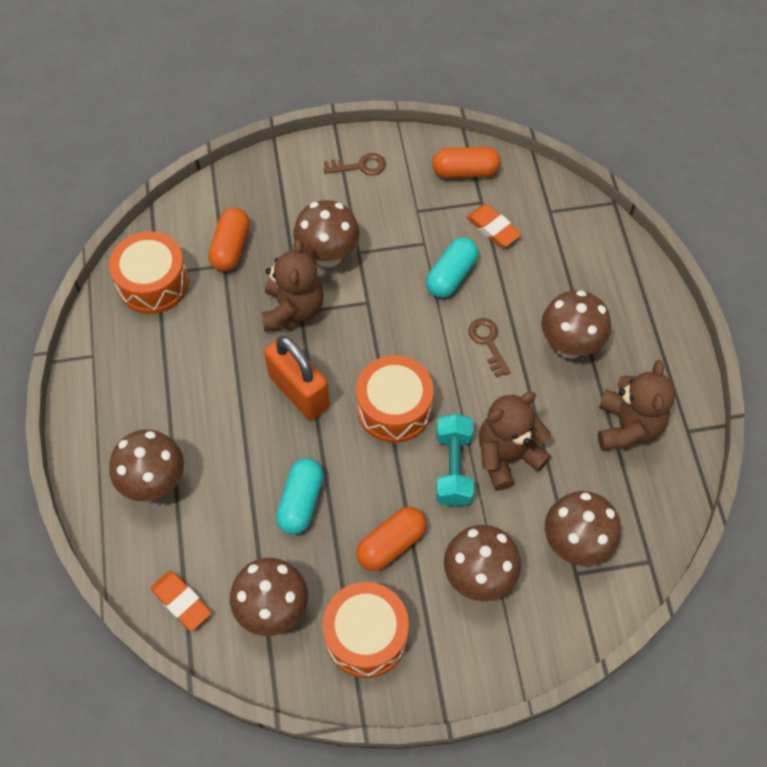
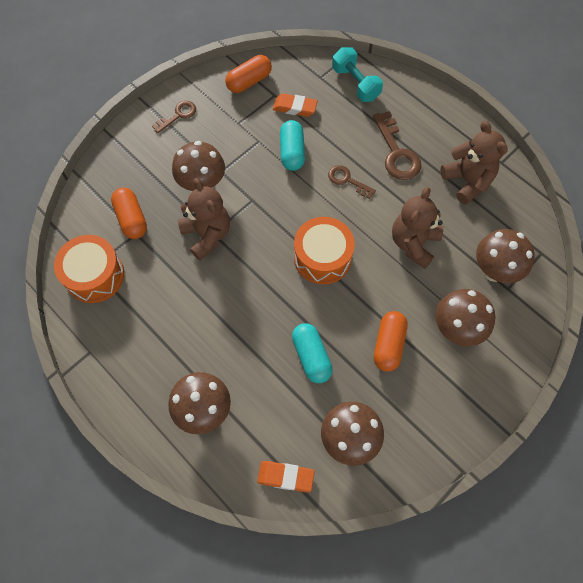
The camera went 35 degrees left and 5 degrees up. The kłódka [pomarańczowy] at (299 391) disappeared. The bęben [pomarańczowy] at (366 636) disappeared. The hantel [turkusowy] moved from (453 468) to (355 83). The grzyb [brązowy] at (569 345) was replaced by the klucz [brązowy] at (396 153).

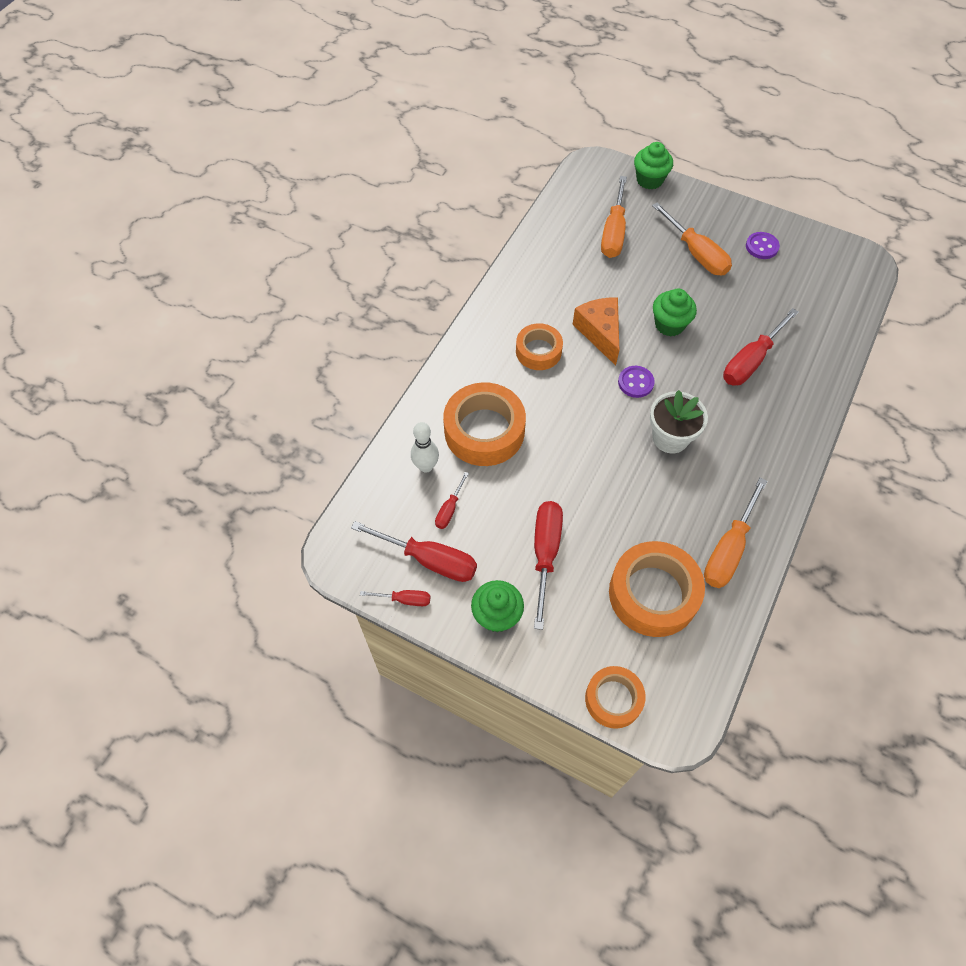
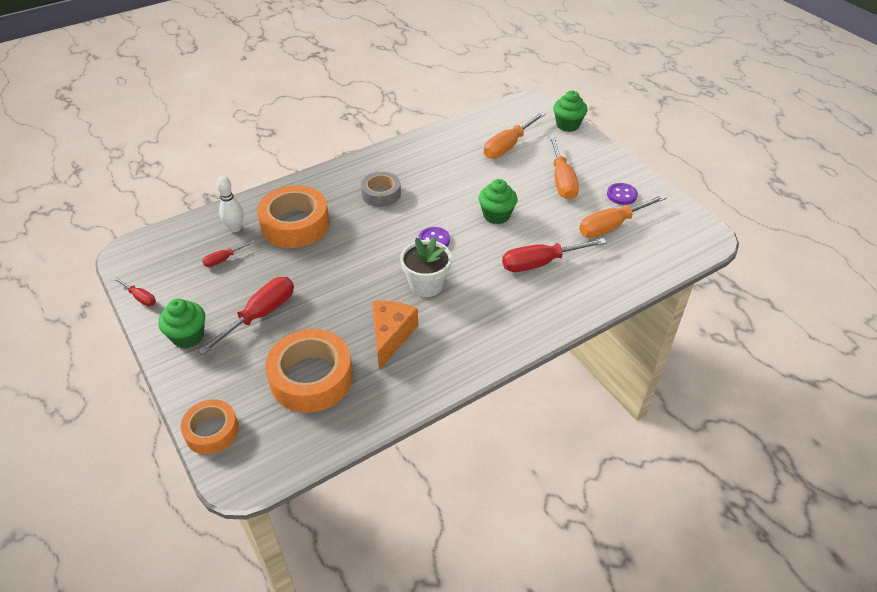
The camera went 30 degrees right and 15 degrees down. The śrubokręt [czerwony] at (430 560) disappeared. The taśma klejąca [pomarańczowy] at (538 351) became the taśma klejąca [szary] at (381 194). The ser [pomarańczowy] moved from (600 333) to (390 336). The śrubokręt [pomarańczowy] moved from (728 550) to (611 226).

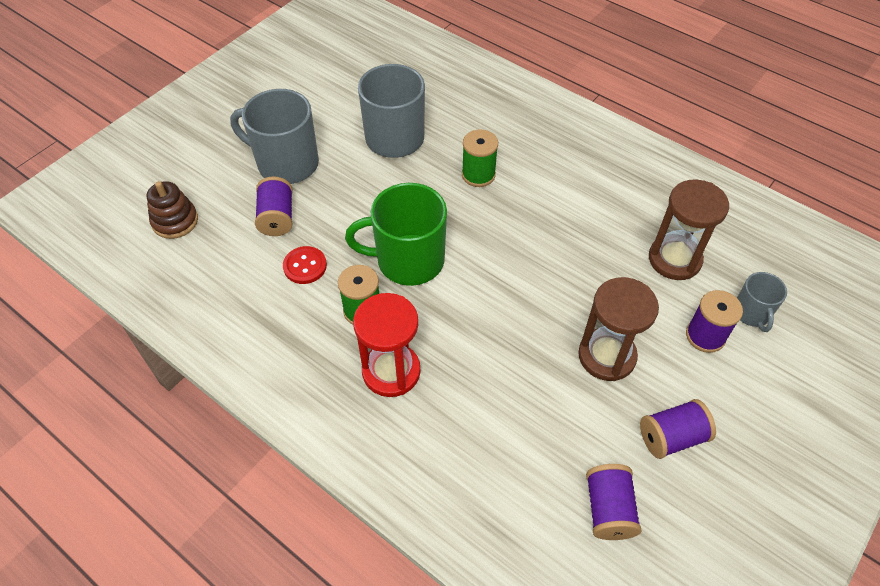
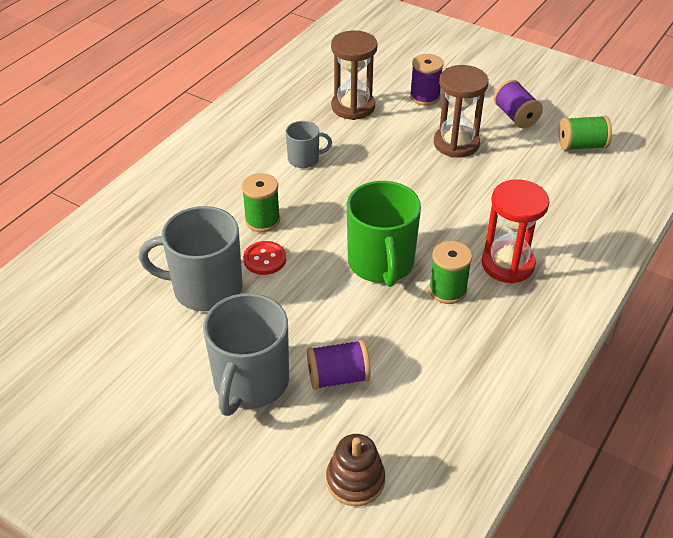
The camera went 95 degrees left and 10 degrees down. The guzik [czerwony] moved from (305 266) to (265 259). The szpulka [fioletowy] at (608 509) became the szpulka [zielony] at (581 146). The kubek [szary] moved from (751 313) to (304 159).

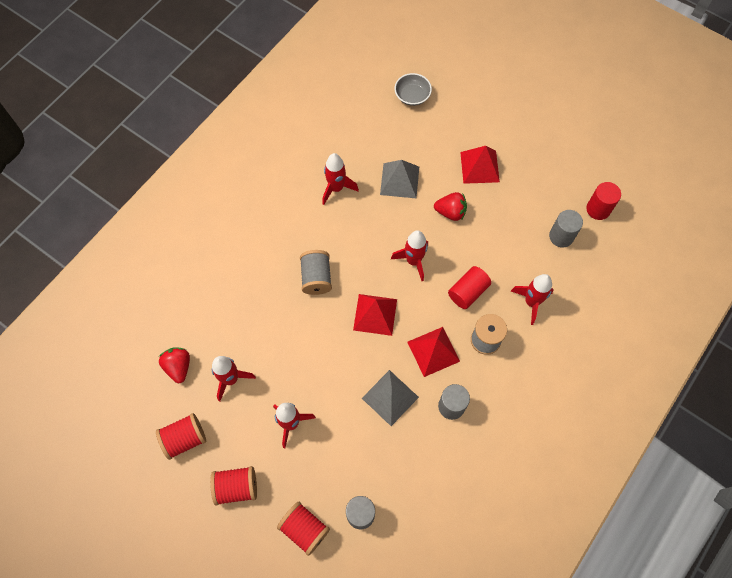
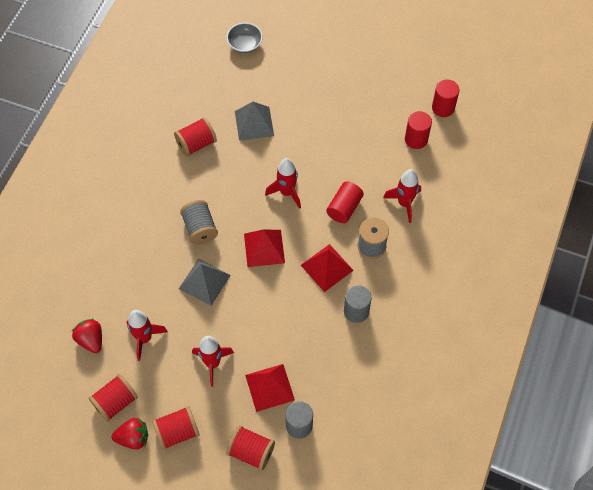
The camera went 15 degrees left and 5 degrees down. The rakieta [czerwony] at (336 188) was replaced by the szpulka [czerwony] at (196 144). The piramida [szary] moved from (390 397) to (204 282). The truskawka [czerwony] moved from (450 212) to (133 438). The piramida [czerwony] moved from (480 167) to (270 387). The walec [szary] at (561 236) became the walec [czerwony] at (416 139).

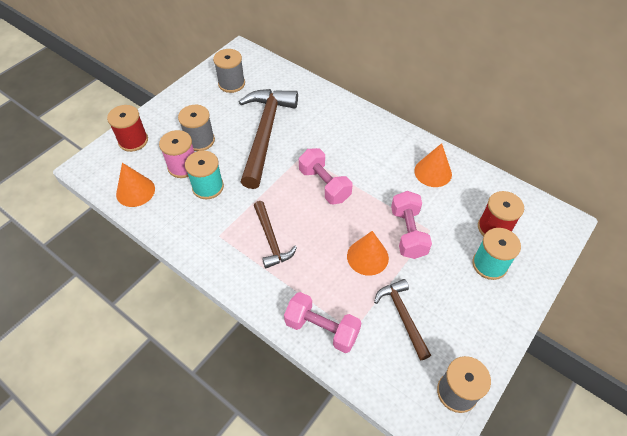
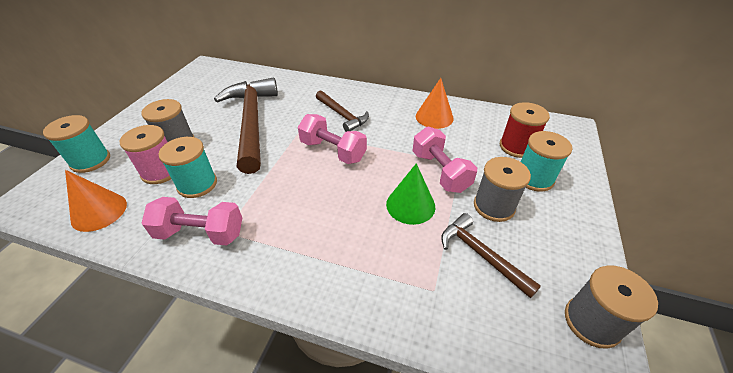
The camera went 20 degrees left and 10 degrees down. The szpulka [czerwony] at (133 141) became the szpulka [turkusowy] at (90 161). The szpulka [szary] moved from (231 83) to (494 206). The młotek [brązowy] moved from (271 239) to (342 115). The hantel [różowy] moved from (322 329) to (200 233). The stożek [pomarańczowy] at (367 257) became the stożek [zielony] at (410 205).

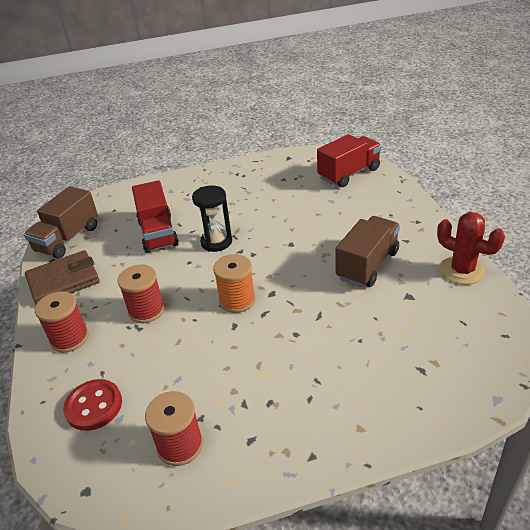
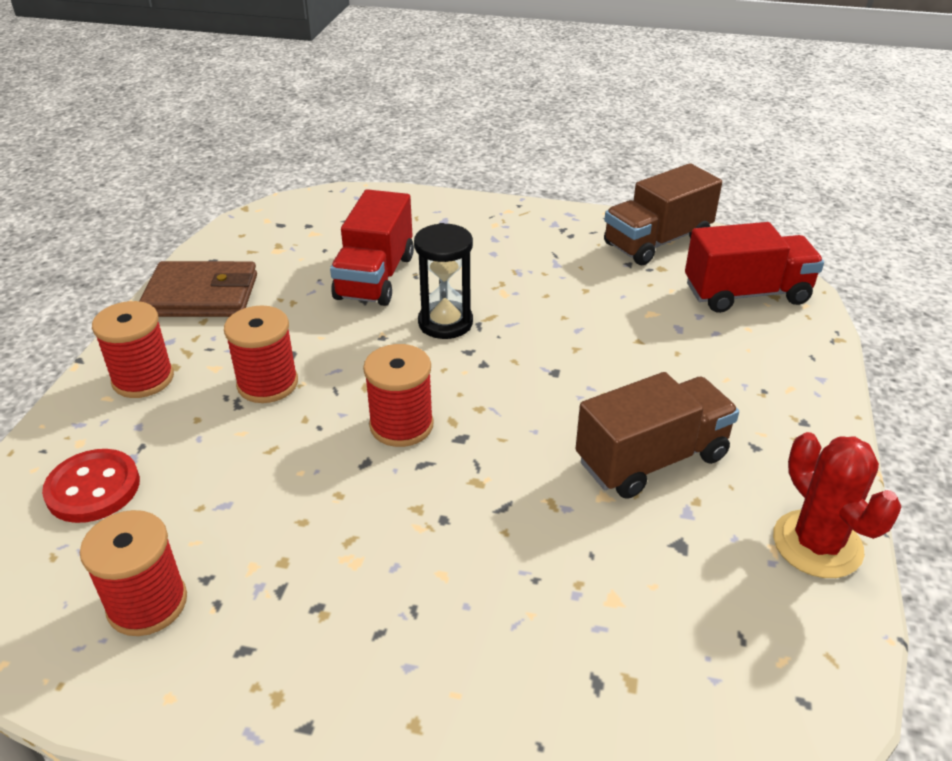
The camera went 25 degrees right and 0 degrees up. The ciężarówka [brązowy] moved from (68 239) to (657 242). The szpulka [pomarańczowy] at (237 300) became the szpulka [czerwony] at (401 425).

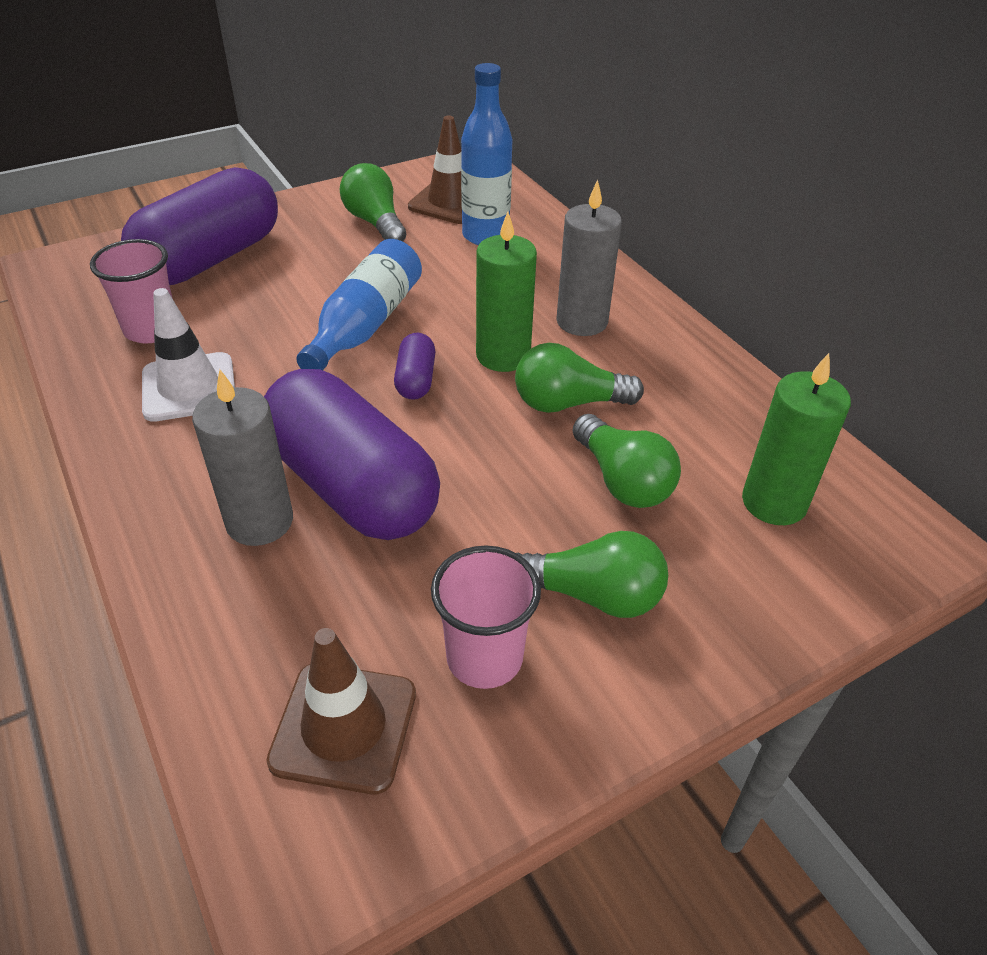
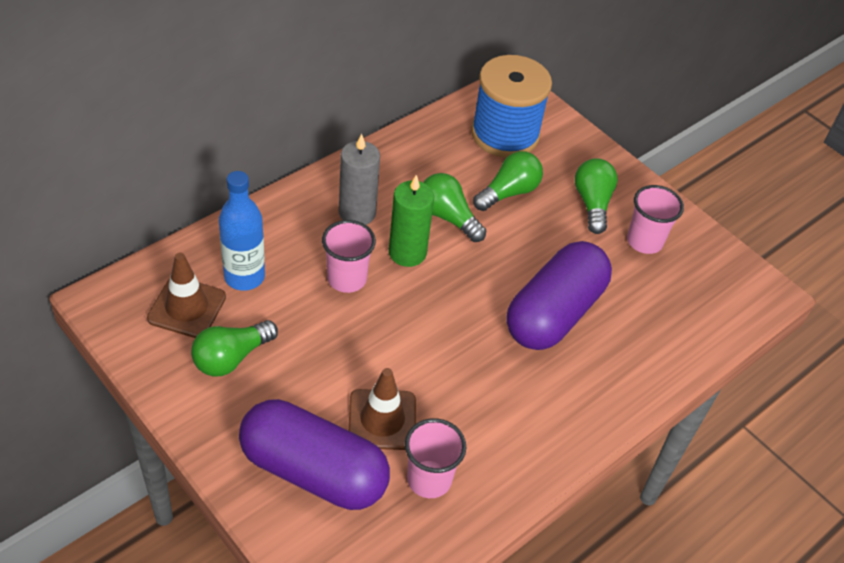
The camera went 105 degrees left and 5 degrees up. The pachołek [biały] at (189 387) disappeared. The świeca [szary] at (259 521) disappeared. The pachołek [brązowy] moved from (344 727) to (382 420). The butelka [niebieski] at (365 325) disappeared. The kapsułka [fioletowy] at (415 380) disappeared. The żarówka [zielony] at (568 403) turned 150 degrees clockwise. The świeca [zielony] at (774 502) was replaced by the szpulka [niebieski] at (505 134). The szklanka [różowy] at (347 279) appeared.

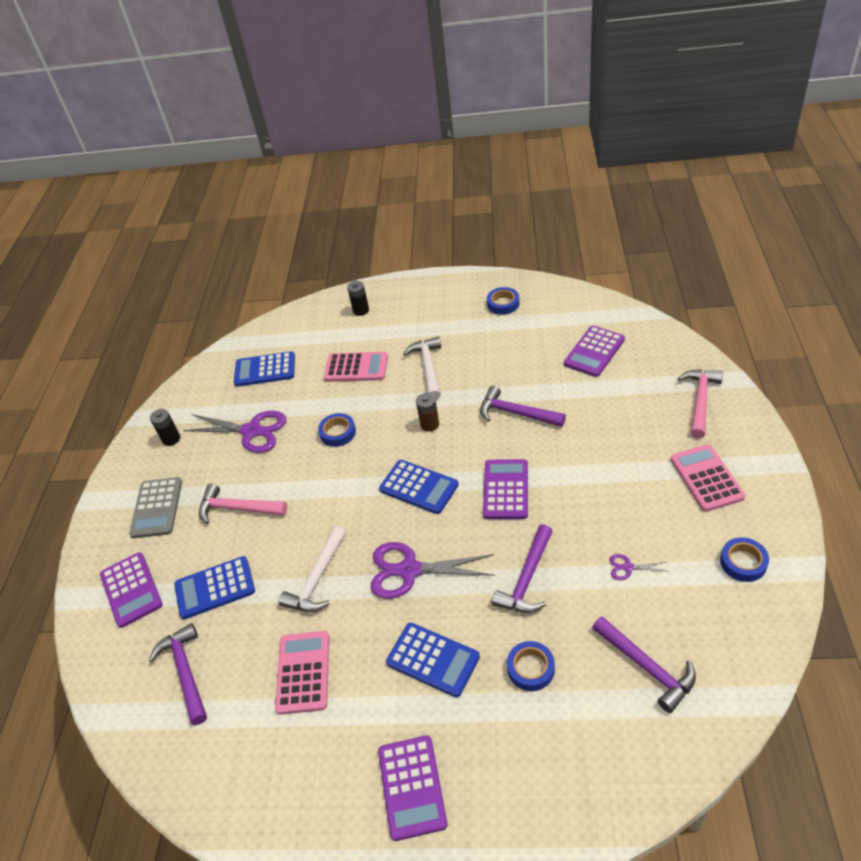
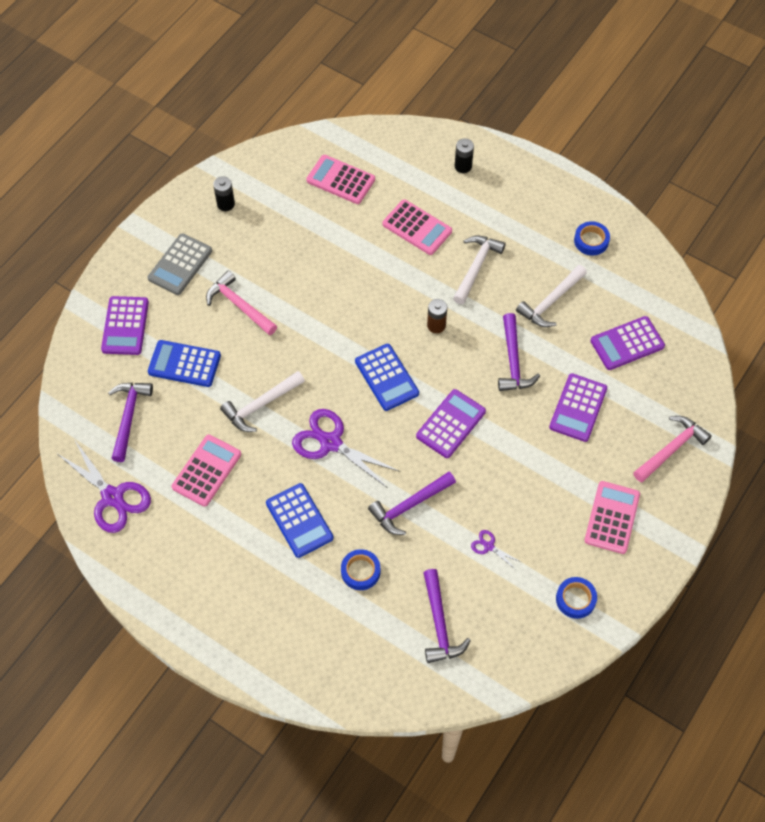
The camera went 25 degrees right and 15 degrees up. The nożyczki [fioletowy] moved from (252 431) to (113 497). The kalkulator [niebieski] at (265 370) became the kalkulator [różowy] at (340 180). The taśma klejąca [niebieski] at (338 433) disappeared. The kalkulator [fioletowy] moved from (412 787) to (578 408). The młotek [fioletowy] at (516 413) turned 150 degrees counterclockwise. The młotek [biały] at (551 301) appeared.

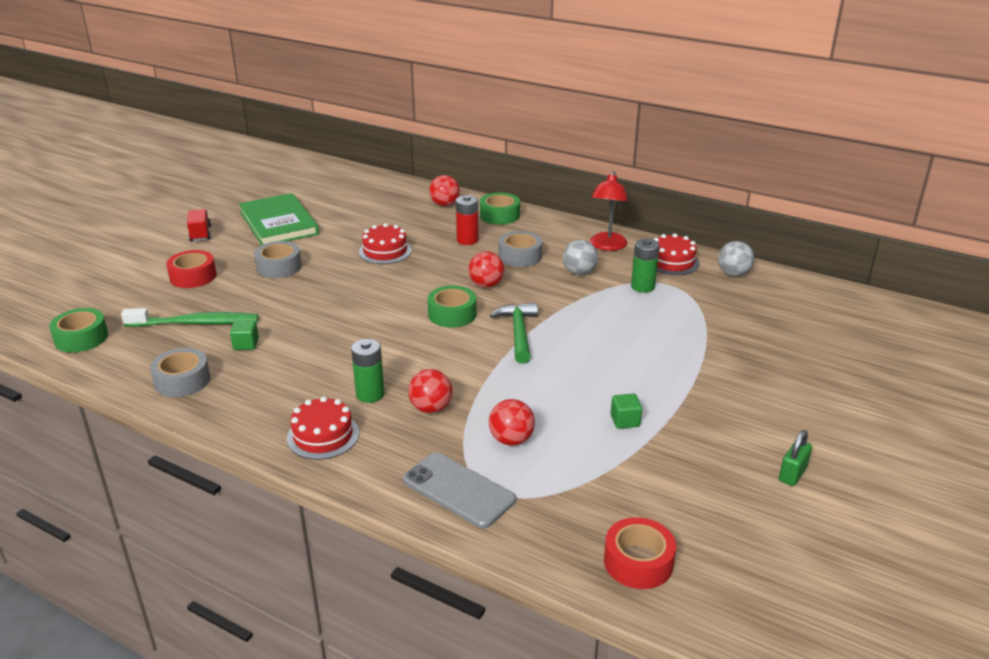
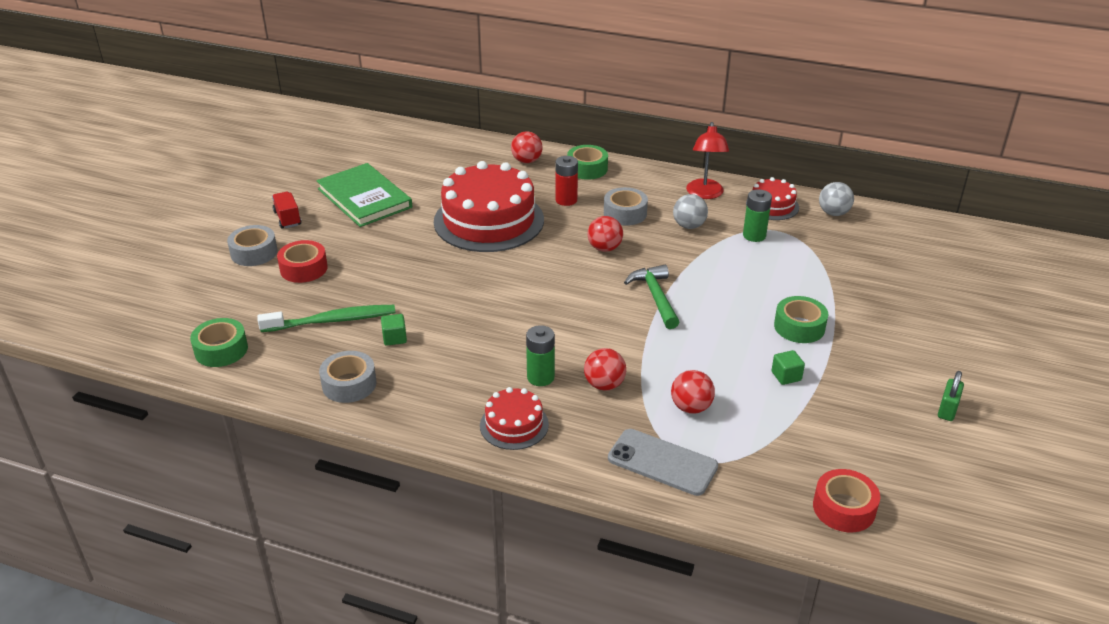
The camera went 10 degrees left and 5 degrees up. The taśma klejąca [szary] moved from (279 267) to (254 253). The tort [czerwony] at (385 251) changed to 2.05 times the size. The taśma klejąca [zielony] moved from (452 314) to (799 327).

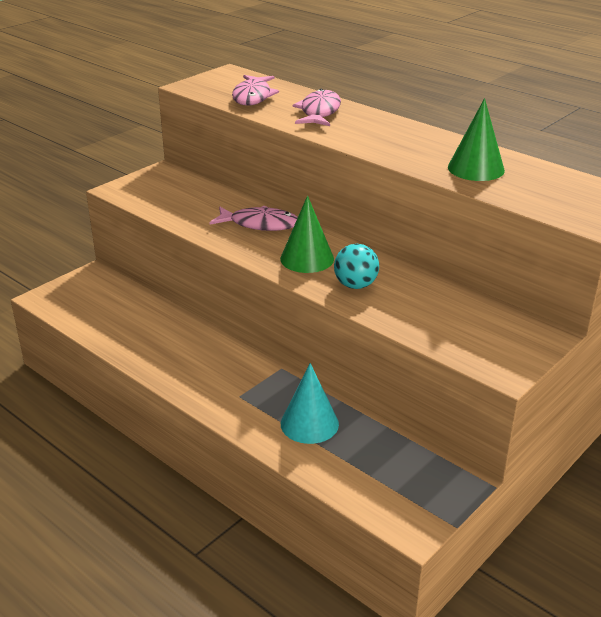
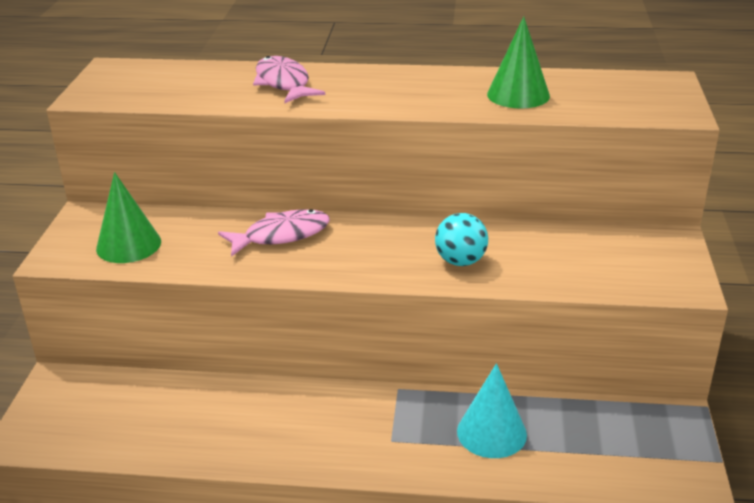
The camera went 35 degrees left and 0 degrees up. The ryba [różowy] at (253 97) disappeared. The stożek [zielony] moved from (307 258) to (128 245).

